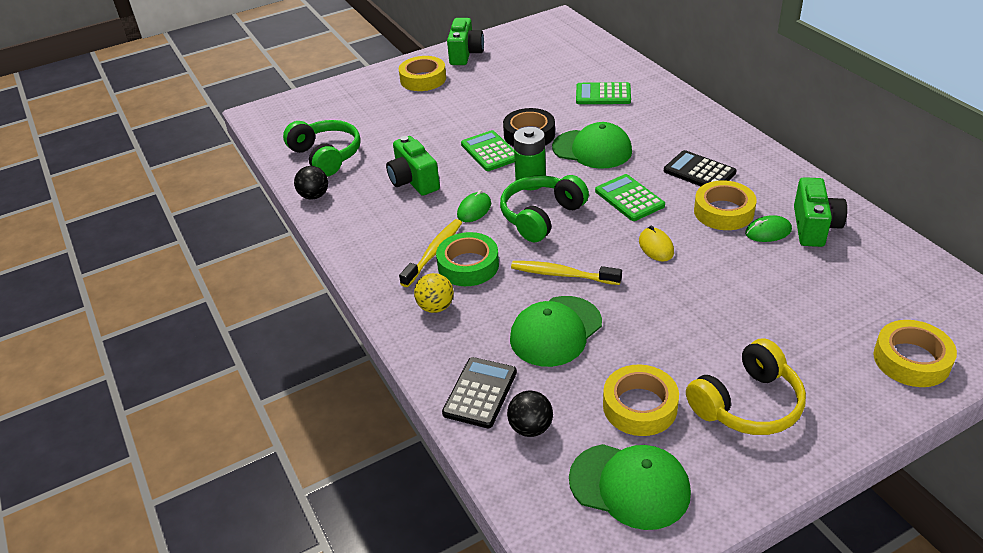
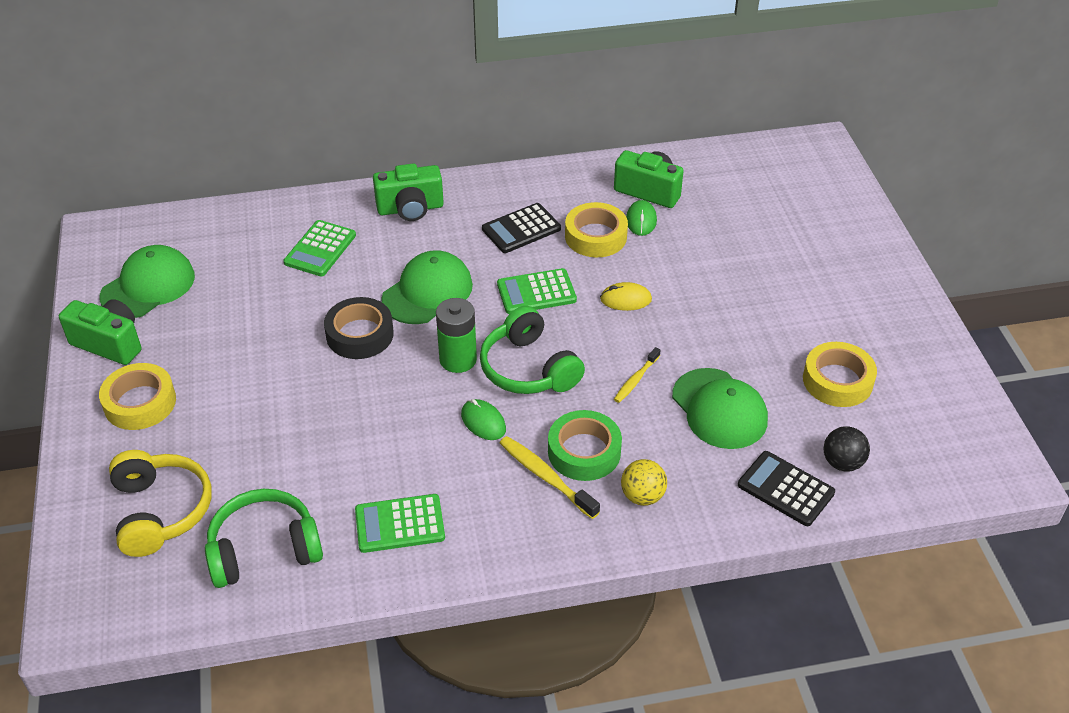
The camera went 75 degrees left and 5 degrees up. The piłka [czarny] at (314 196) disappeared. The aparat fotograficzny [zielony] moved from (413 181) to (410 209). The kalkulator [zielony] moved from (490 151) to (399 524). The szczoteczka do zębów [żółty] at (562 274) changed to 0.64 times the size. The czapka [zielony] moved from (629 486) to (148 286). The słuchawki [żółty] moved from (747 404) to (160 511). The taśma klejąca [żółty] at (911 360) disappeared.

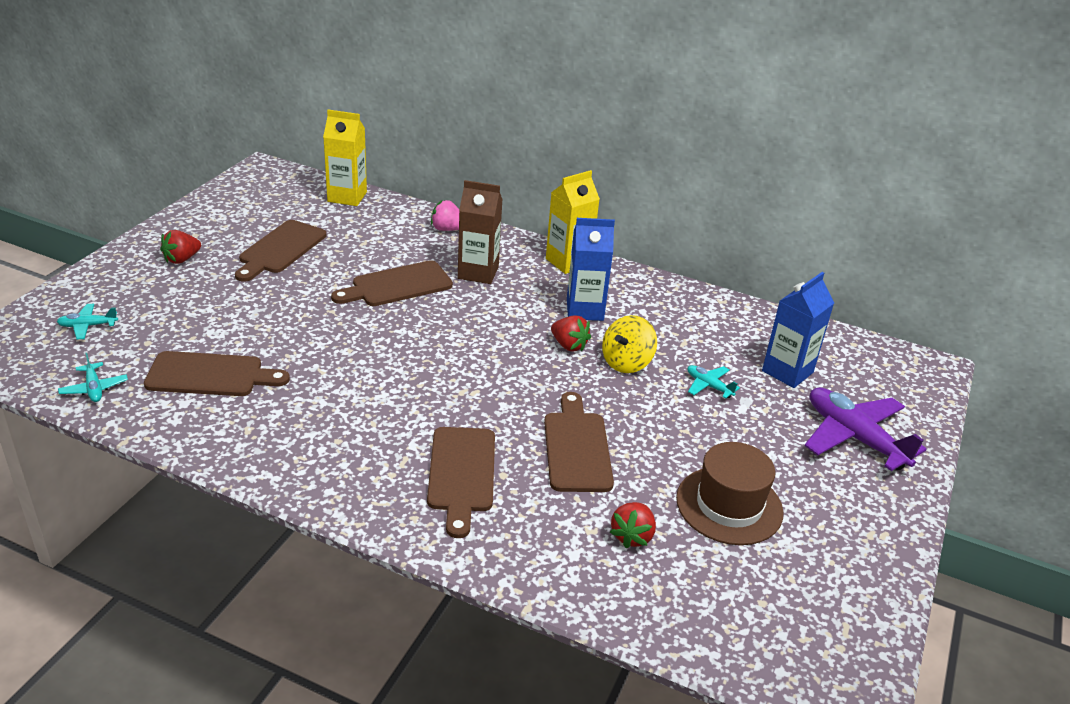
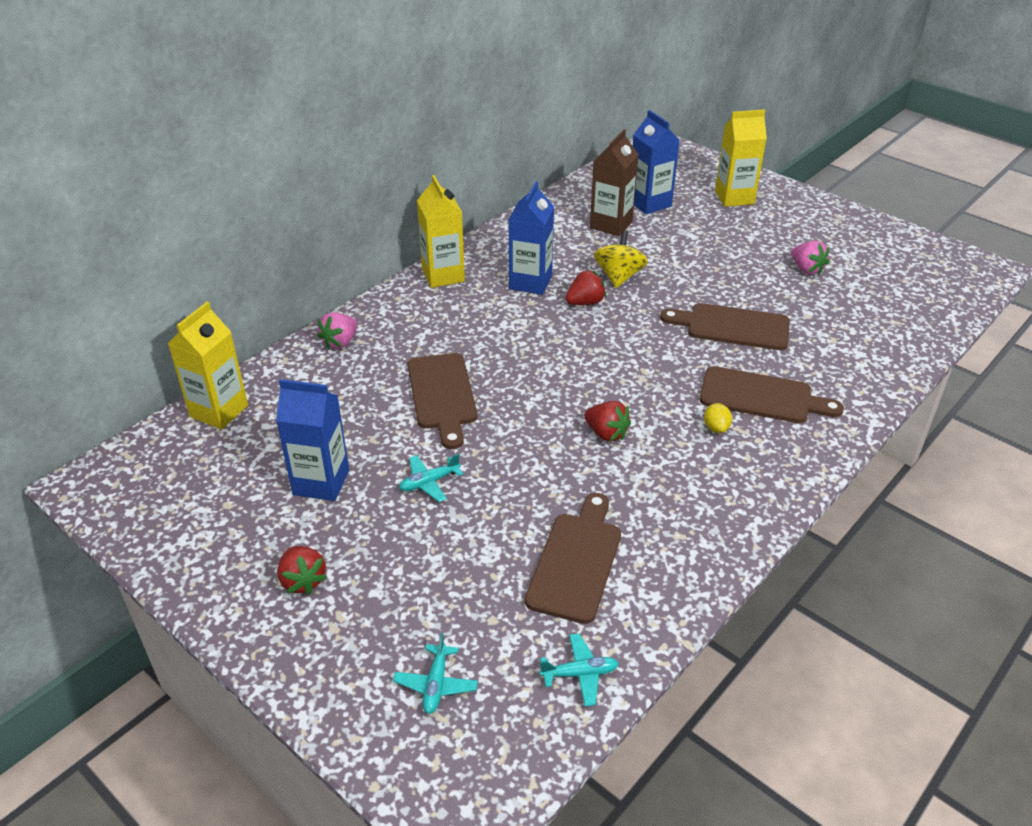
The camera went 70 degrees left and 5 degrees up. The deska do krojenia [brązowy] at (280 249) was replaced by the karton mleka [niebieski] at (321 482). The karton mleka [brązowy] moved from (478 272) to (611 225). The bączek [żółty] at (626 362) turned 135 degrees counterclockwise. The truskawka [czerwony] moved from (632 536) to (606 433). The kapelusz [brązowy] at (729 505) was replaced by the truskawka [różowy] at (806 269). The samolot [turkusowy] moved from (708 386) to (429 482). The samolot [fioletowy] at (854 437) was replaced by the karton mleka [żółty] at (734 197). The cytryna [żółty] at (716 428) appeared.

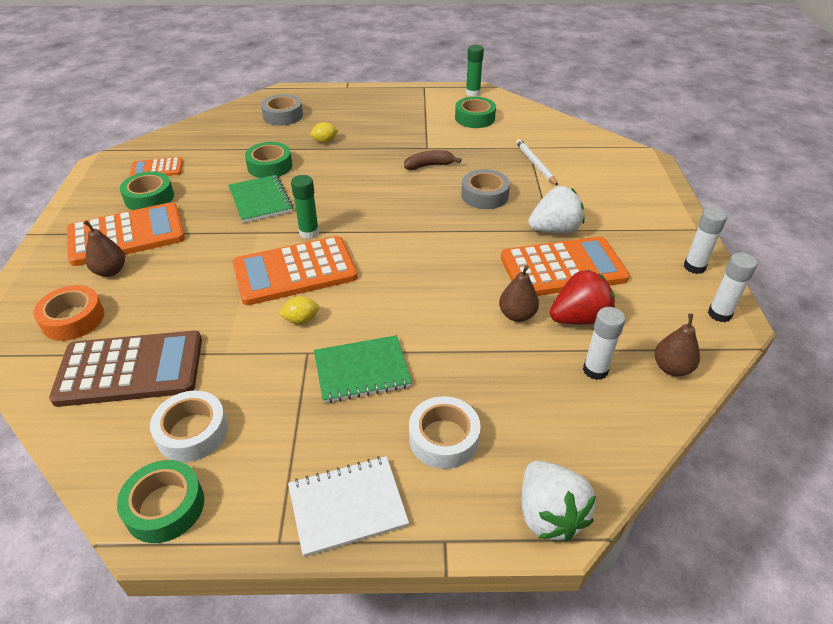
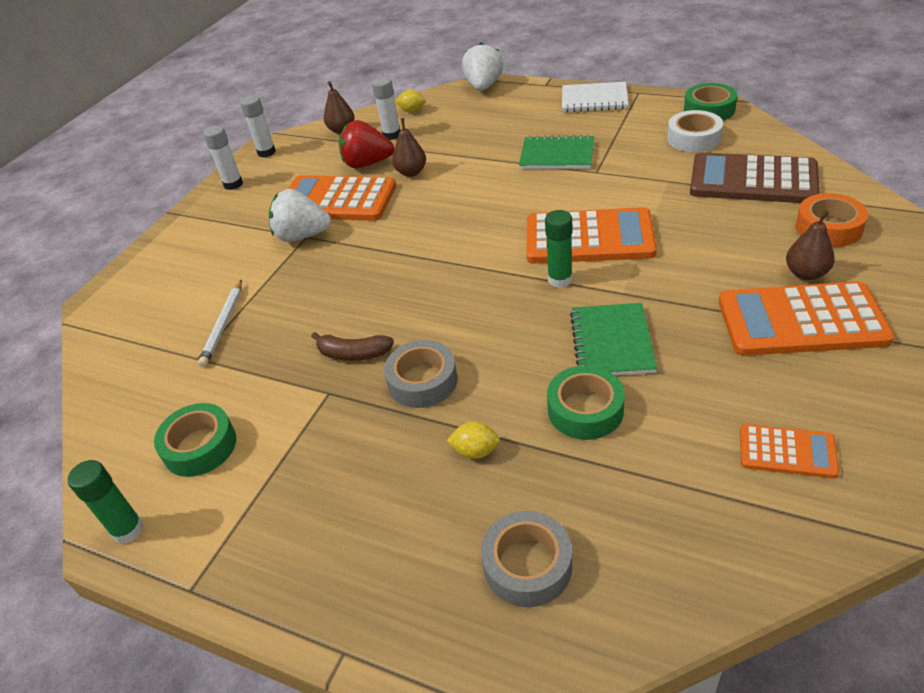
The camera went 150 degrees left and 0 degrees up. The taśma klejąca [zielony] at (149 198) disappeared. The cytryna [żółty] moved from (301 320) to (412 111). The taśma klejąca [biały] at (443 438) disappeared. The taśma klejąca [szary] moved from (484 195) to (422 381).

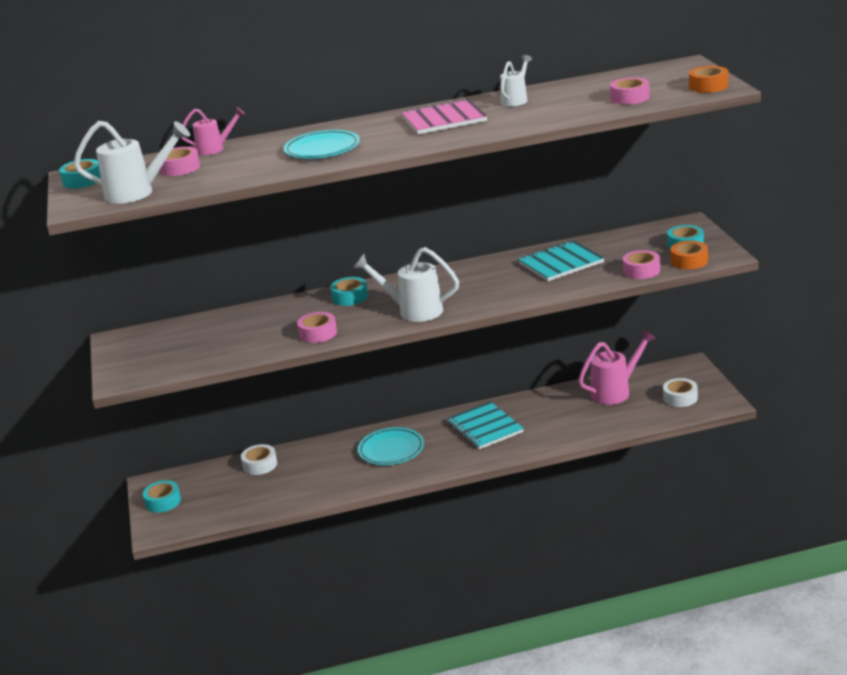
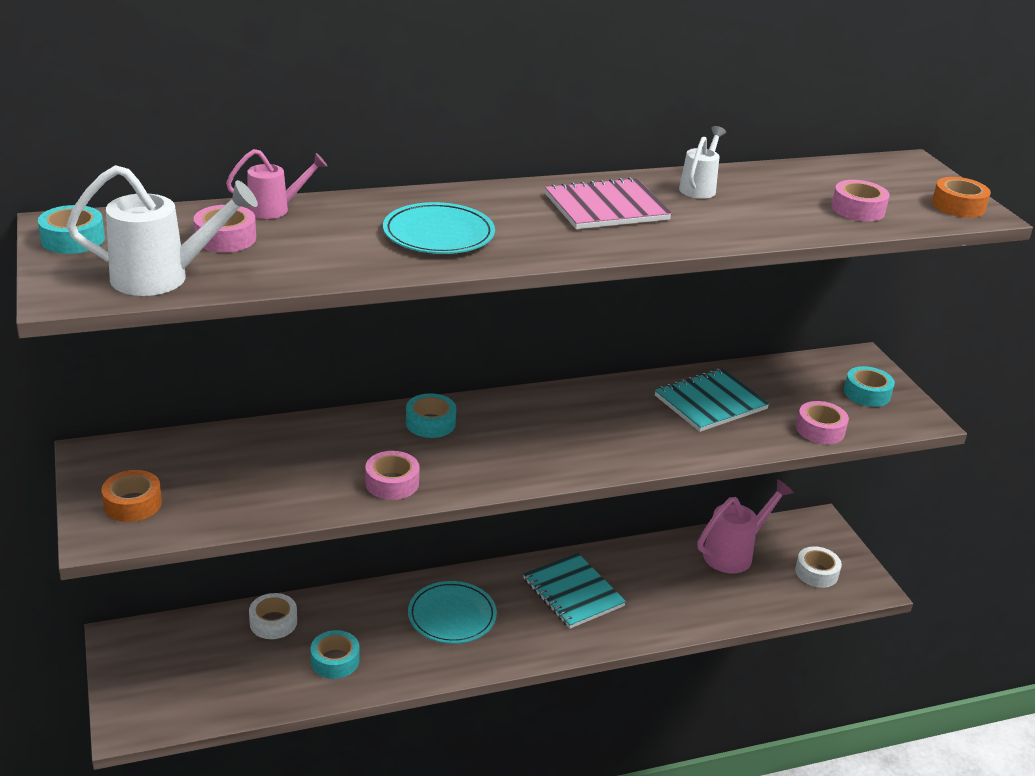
The camera went 10 degrees left and 5 degrees up. The taśma klejąca [turkusowy] moved from (163 501) to (335 660). The konewka [biały] at (413 311) disappeared. The taśma klejąca [pomarańczowy] moved from (689 261) to (133 504).

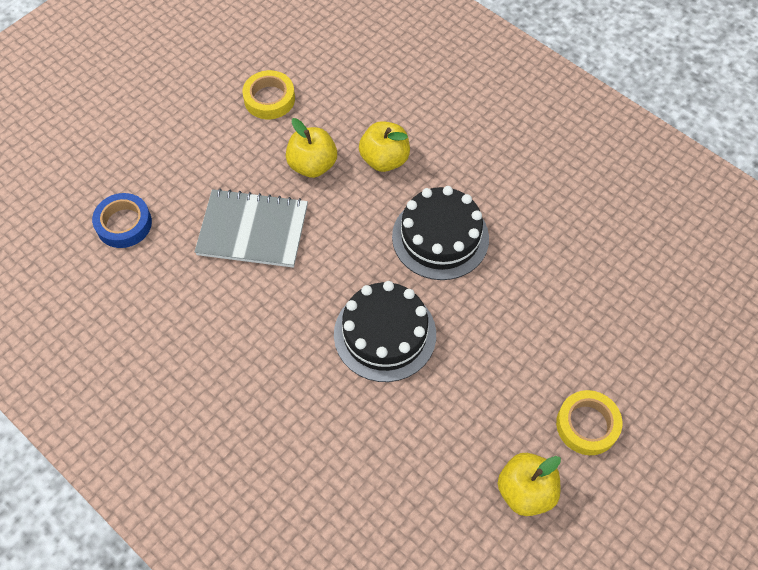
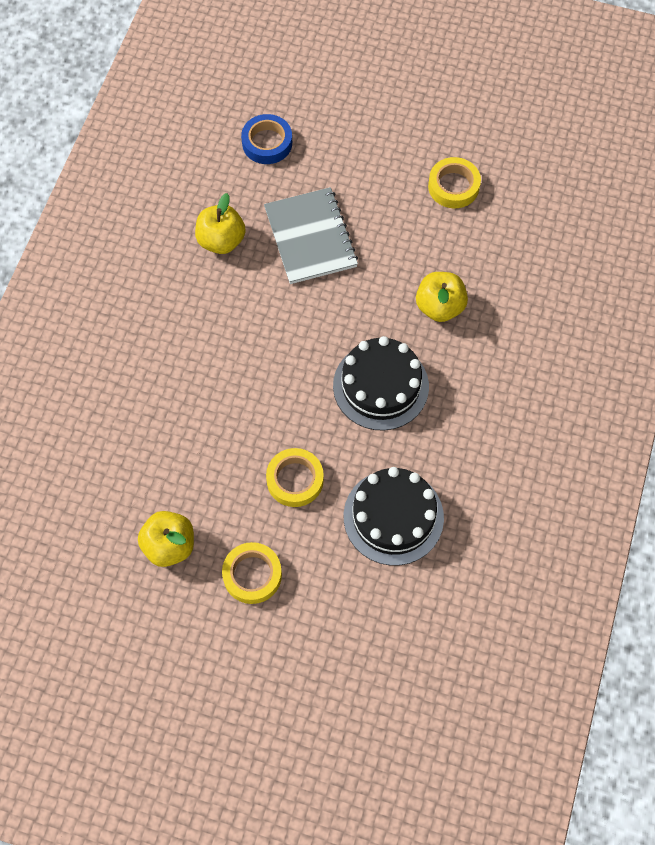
The camera went 65 degrees right and 5 degrees up. The jabłko [żółty] moved from (312 165) to (221 240). The tort [czarny] moved from (385 334) to (393 517). The taśma klejąca [żółty] at (295 480) appeared.

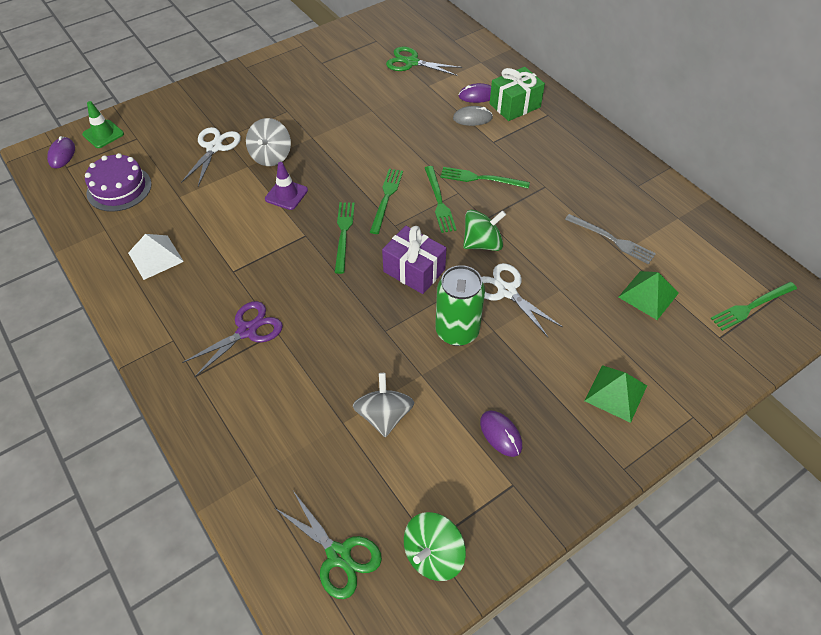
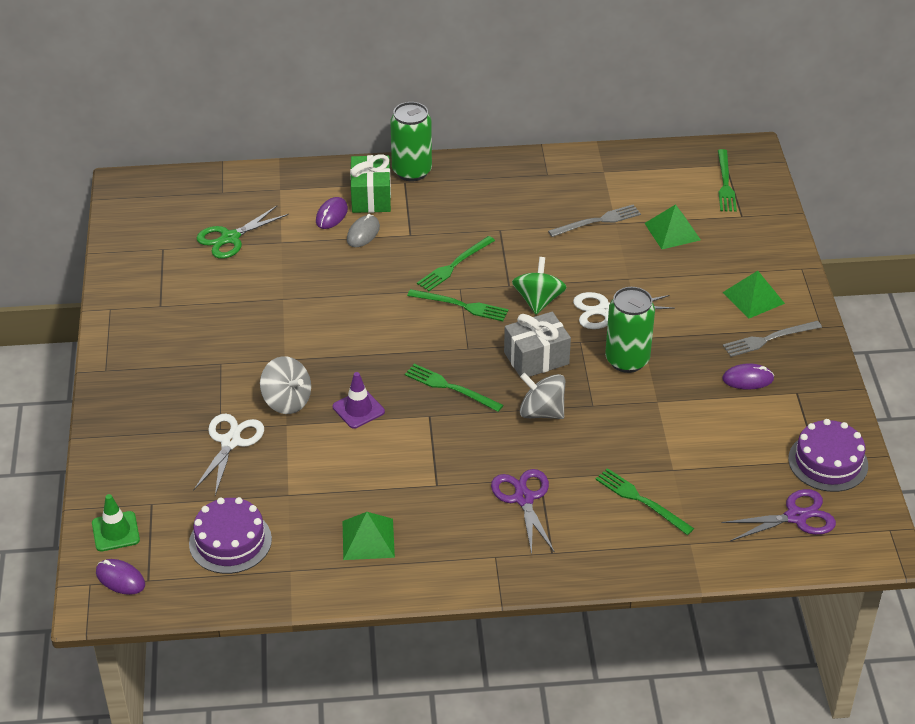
The camera went 60 degrees left and 10 degrees down. The piramida [biały] at (155 257) became the piramida [zielony] at (368 539). The nożyczki [biały] at (214 147) turned 60 degrees clockwise. The nożyczki [zielony] at (338 555) became the nożyczki [fioletowy] at (796 517). The bączek [szary] moved from (384 416) to (541 412). The widelec [zielony] moved from (386 198) to (641 500). The prezent [fioletowy] at (414 270) became the prezent [szary] at (536 358). The bączek [zielony] at (433 554) was replaced by the tort [fioletowy] at (828 462). The puszka [zielony] at (412 171) appeared. The widelec [szary] at (769 339) appeared.

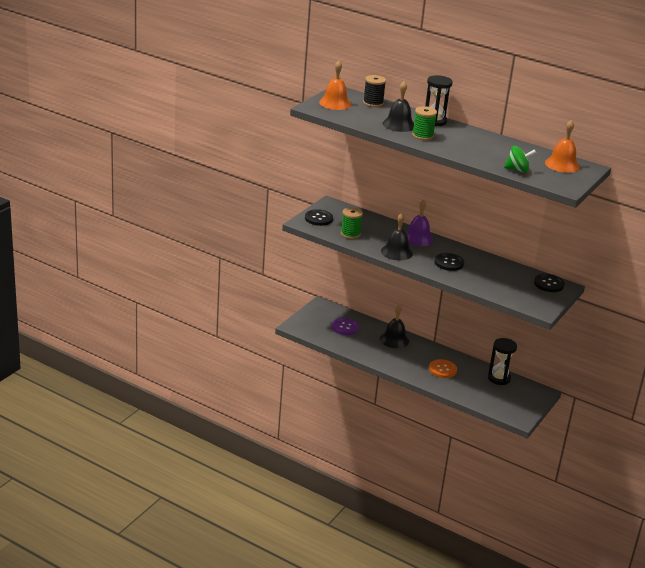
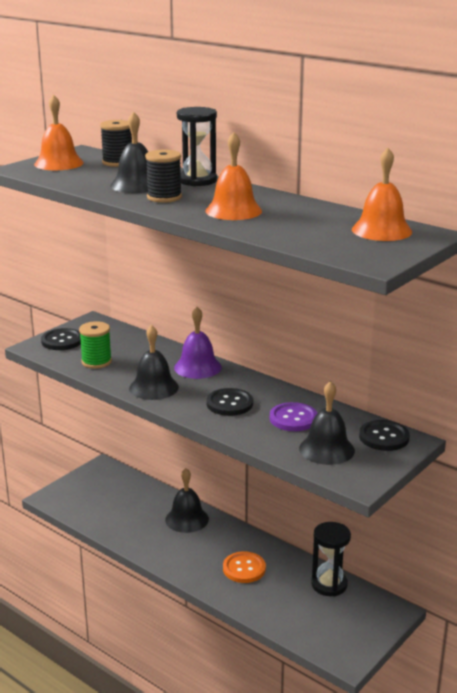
The camera went 10 degrees right and 5 degrees down. The guzik [fioletowy] moved from (345 327) to (293 418). The szpulka [zielony] at (422 136) became the szpulka [czarny] at (164 197). The bączek [zielony] at (517 170) disappeared. The dzwonek [pomarańczowy] at (233 211) appeared. The dzwonek [czarny] at (326 449) appeared.

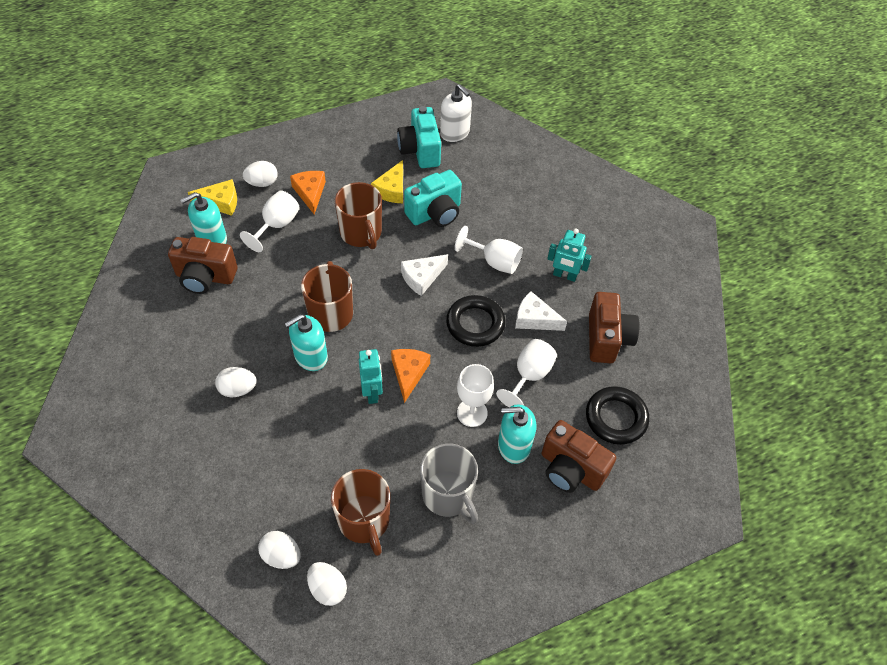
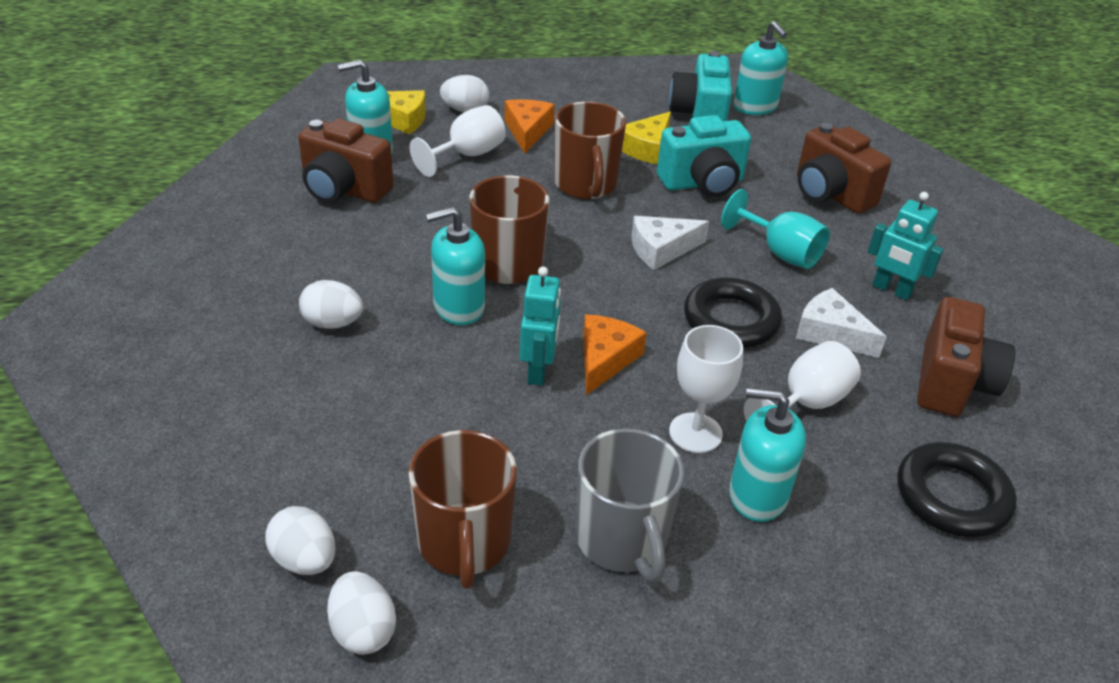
The camera went 15 degrees right and 15 degrees down. The dozownik mydła [biały] at (455 133) became the dozownik mydła [turkusowy] at (755 106). The kielich [biały] at (494 261) became the kielich [turkusowy] at (780 252). The aparat fotograficzny [brązowy] moved from (570 469) to (830 194).

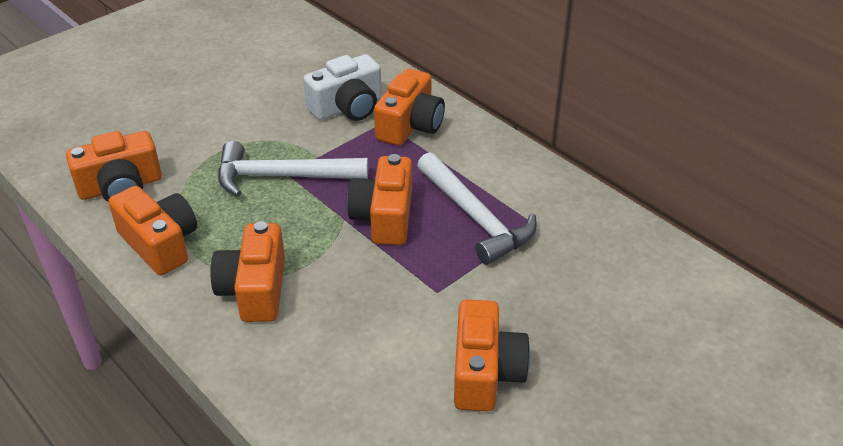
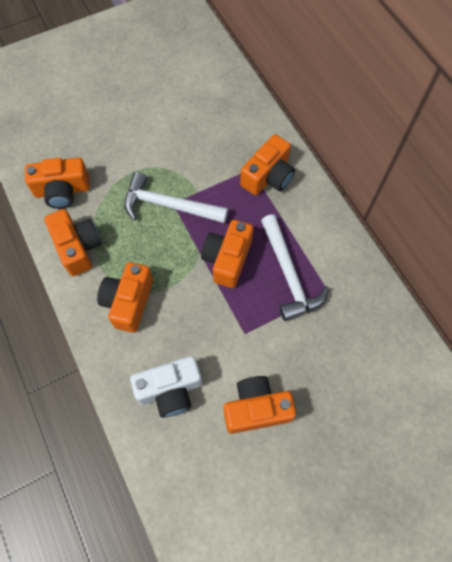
The camera went 15 degrees right and 25 degrees up. The aparat fotograficzny [biały] moved from (347 107) to (170 390). The aparat fotograficzny [pomarańczowy] at (485 372) turned 120 degrees counterclockwise.

